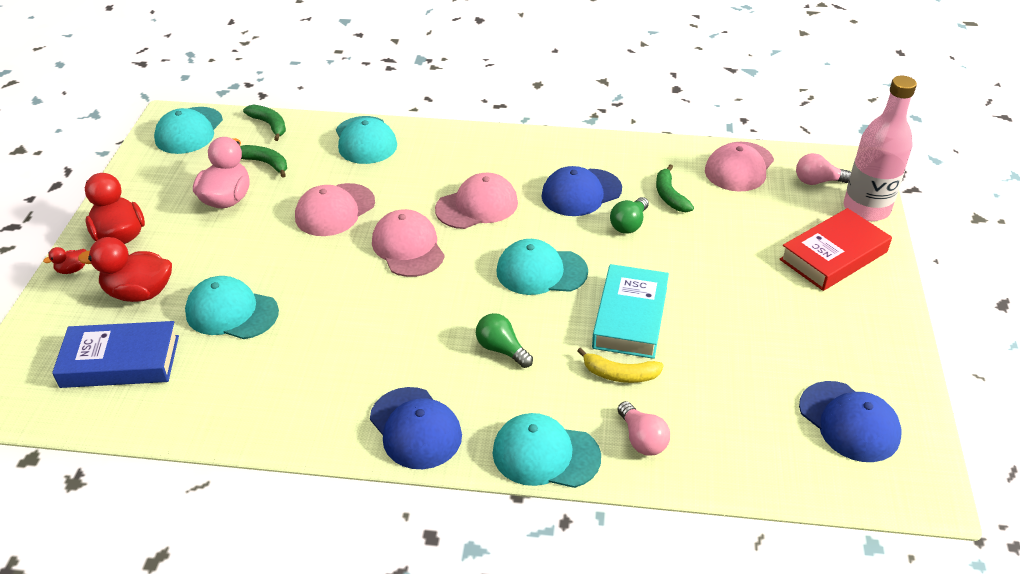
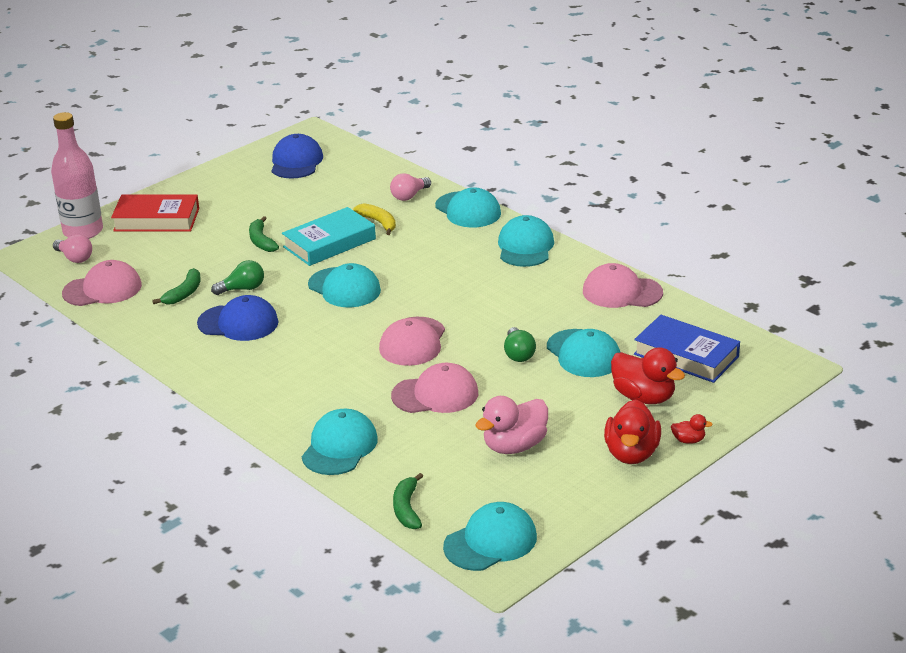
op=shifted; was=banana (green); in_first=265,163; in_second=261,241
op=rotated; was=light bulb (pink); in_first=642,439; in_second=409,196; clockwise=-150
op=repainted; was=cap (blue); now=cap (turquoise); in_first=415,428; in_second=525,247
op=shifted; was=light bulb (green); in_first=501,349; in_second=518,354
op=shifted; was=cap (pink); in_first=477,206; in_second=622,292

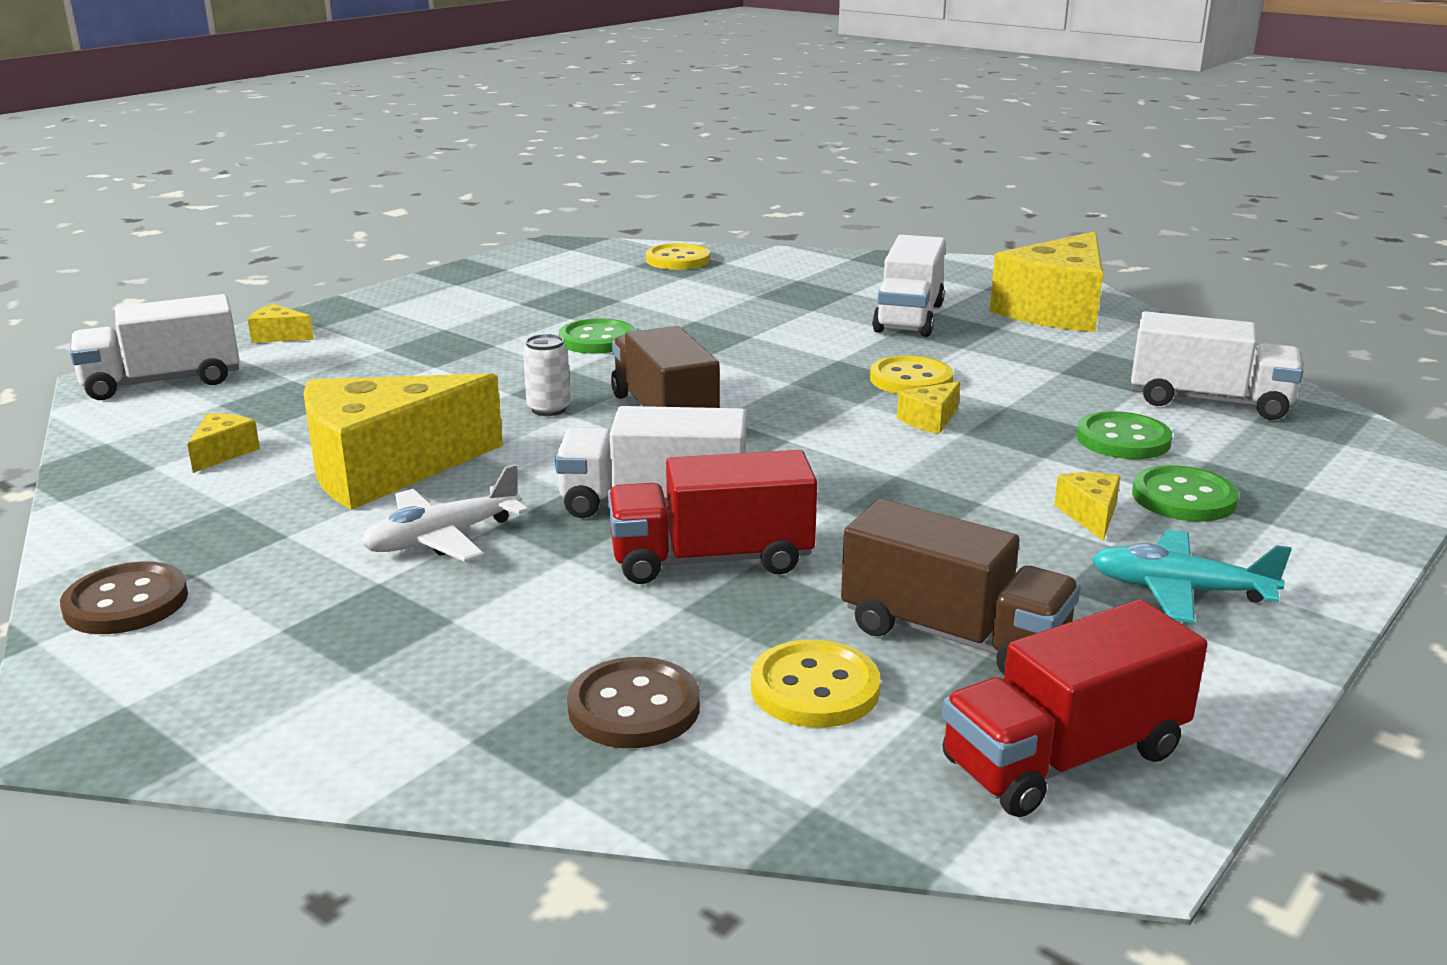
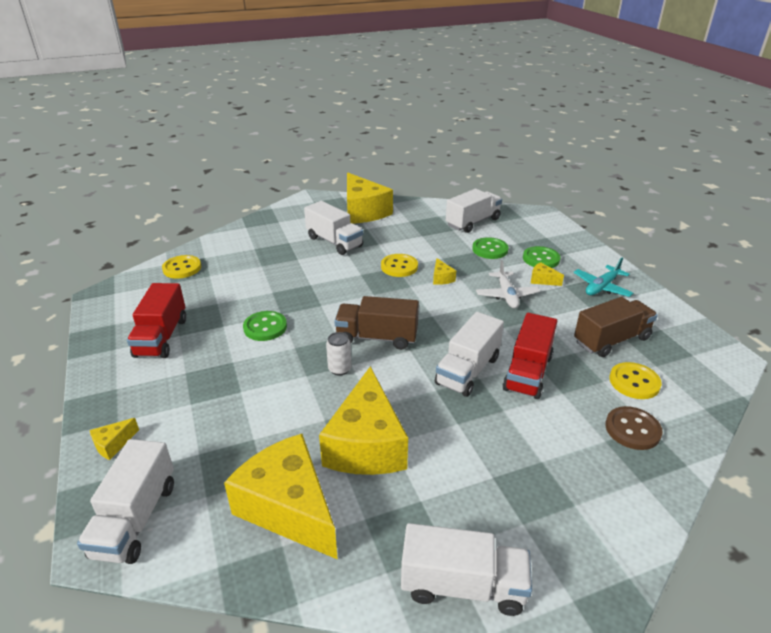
op=shifted; was=truck (red); in_first=1064,758; in_second=161,337
op=scaled; was=cheese (yellow); in_first=223,453; in_second=288,508; ratio=2.49
op=swapped; was=button (brown); now=truck (white); in_first=126,602; in_second=463,585
op=shifted; was=plane (white); in_first=442,538; in_second=506,295

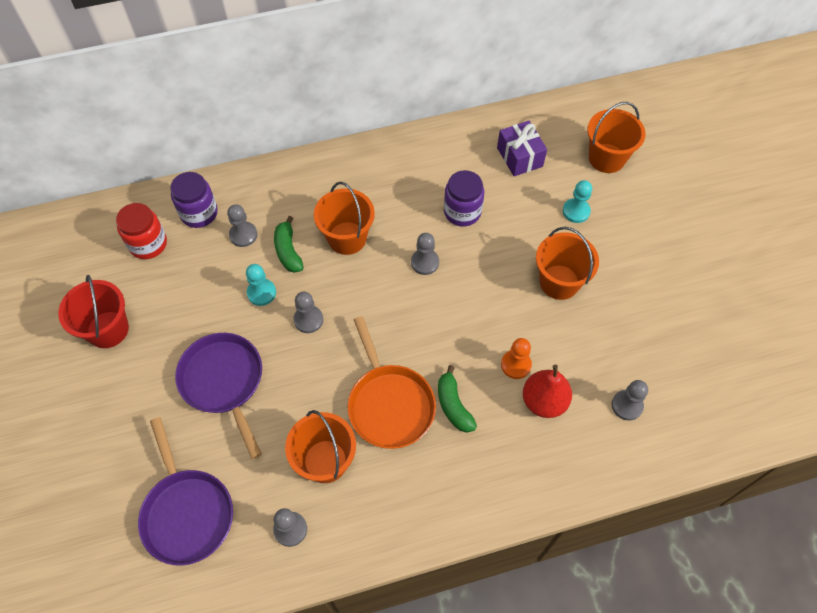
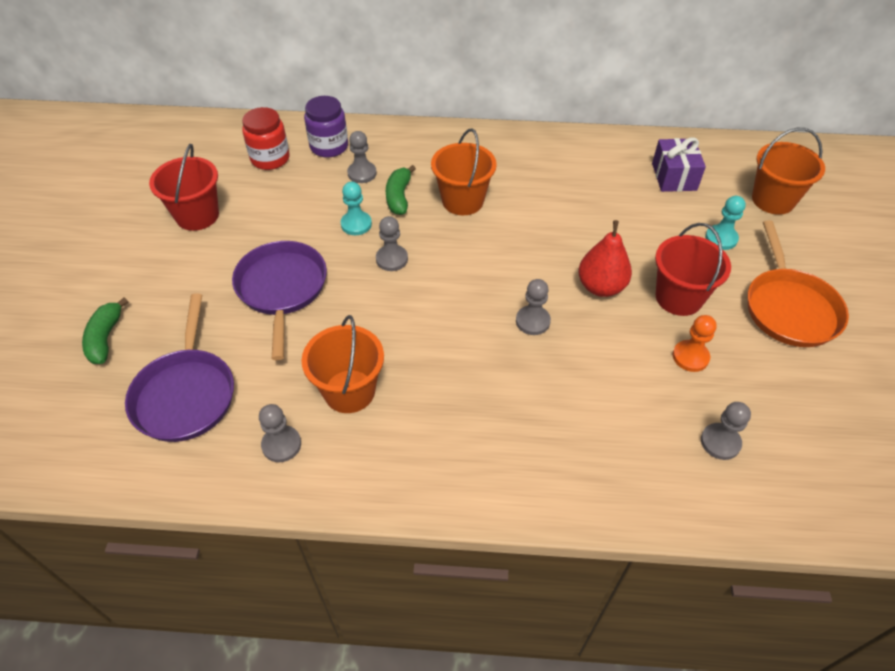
op=shifted; was=banana (green); in_first=453,405; in_second=105,338
op=shifted; was=pawn (grey); in_first=425,262; in_second=532,321
op=shifted; was=pear (red); in_first=544,401; in_second=601,287
op=repainted; was=bucket (orange); now=bucket (red); in_first=559,282; in_second=679,297
op=shifted; was=pawn (orange); in_first=516,365; in_second=690,357
op=shifted; was=pan (orange); in_first=389,404; in_second=789,308
op=gone; was=jar (purple); in_first=462,212

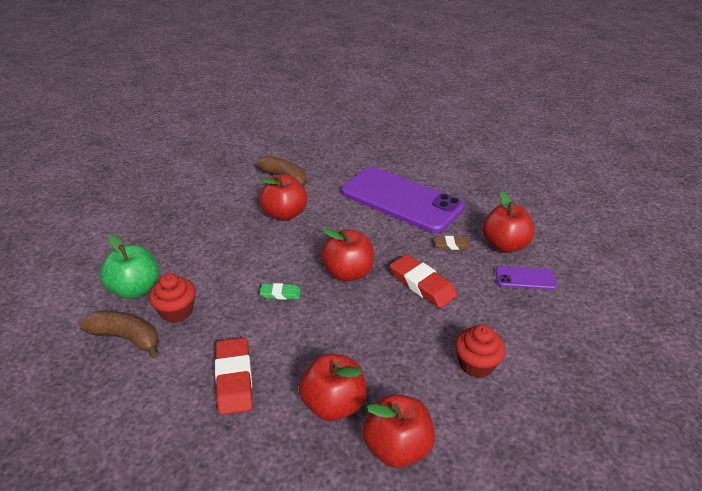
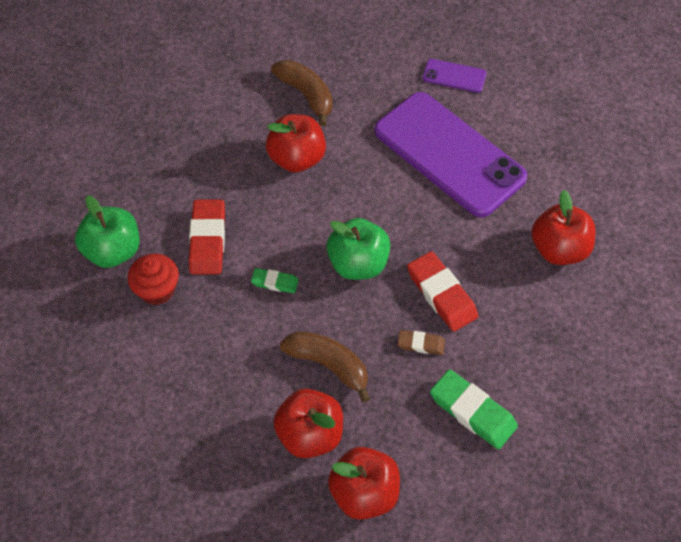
op=shifted; was=eraser (red); in_first=234,379; in_second=207,240
op=shifted; was=banana (brown); in_first=127,338; in_second=328,365
op=repainted; was=apple (red); now=apple (green); in_first=348,273; in_second=358,264
op=shifted; was=eraser (brown); in_first=452,245; in_second=421,344
op=shifted; was=phone (purple); in_first=525,278; in_second=454,76
op=swapped; was=cupcake (red); now=eraser (green); in_first=476,364; in_second=472,411

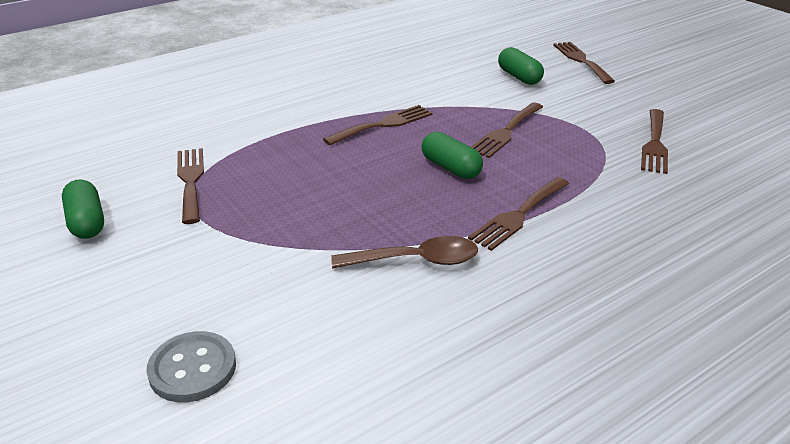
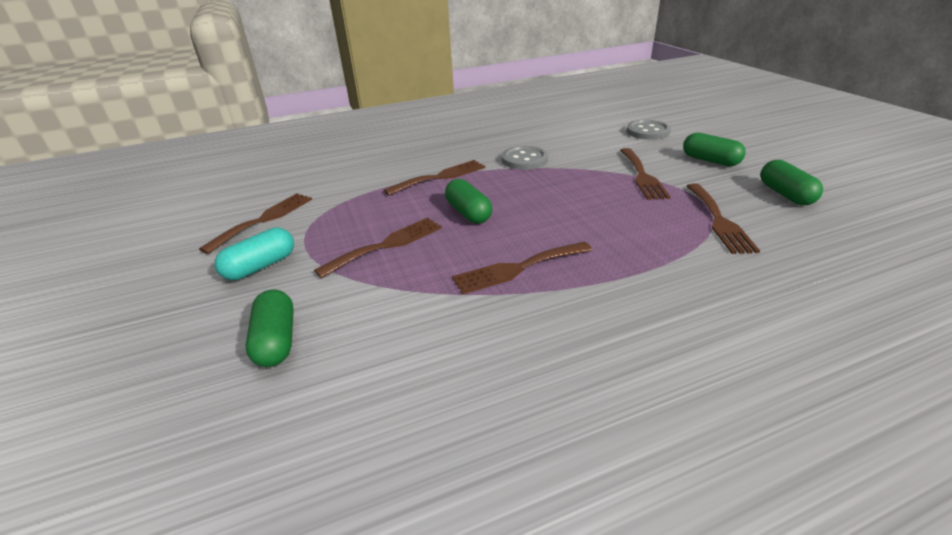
op=new; now=capsule (turquoise); in_second=260,266
op=swapped; was=spoon (brown); now=button (grey); in_first=416,260; in_second=524,160
op=shifted; was=fork (brown); in_first=581,60; in_second=642,176
op=new; now=capsule (green); in_second=710,160

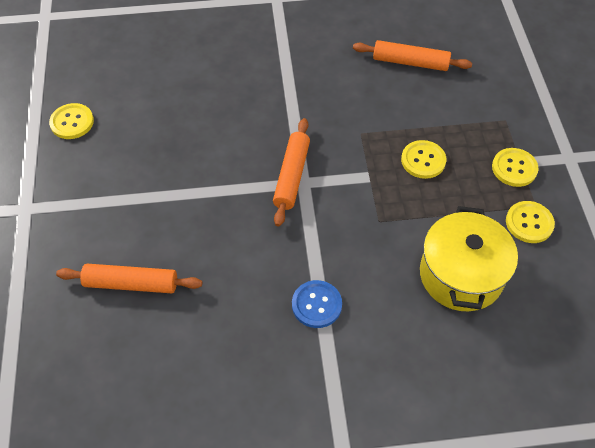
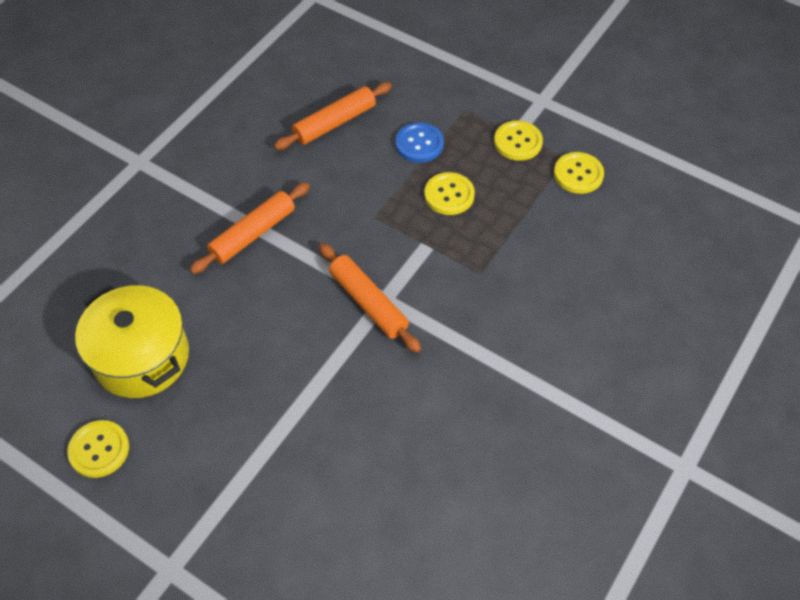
op=shifted; was=pot (yellow); in_first=461,275; in_second=141,357
op=shifted; was=rolling pin (orange); in_first=131,283; in_second=253,234
op=shifted; was=button (blue); in_first=316,305; in_second=419,144

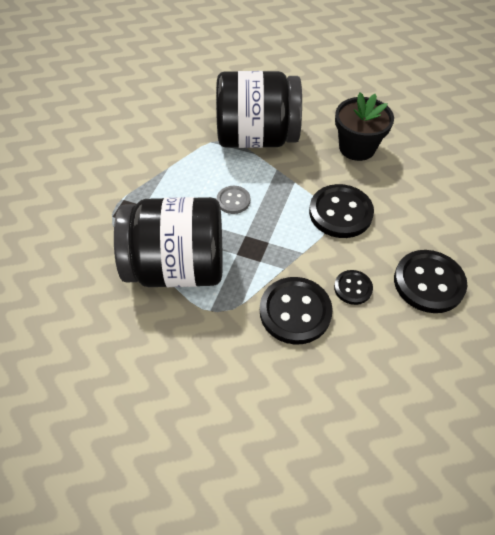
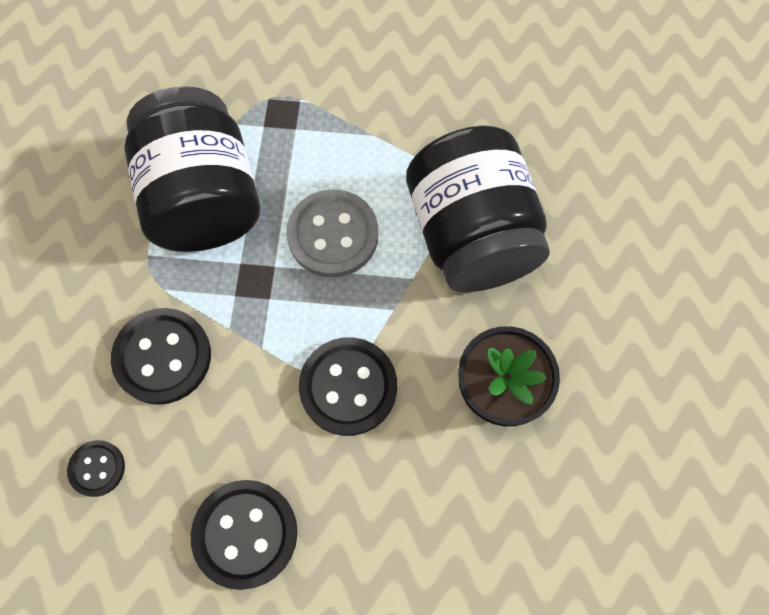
op=shifted; was=button (black); in_first=353,288; in_second=97,468
op=scaled; was=button (grey); in_first=233,201; in_second=333,235; ratio=1.84

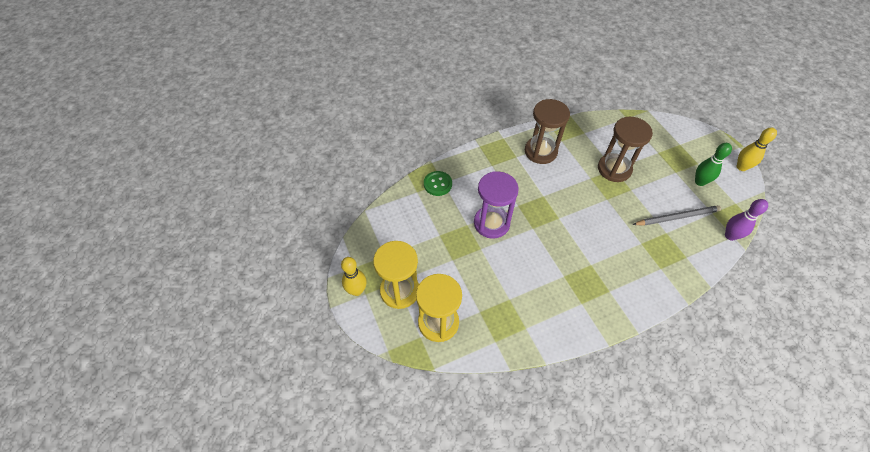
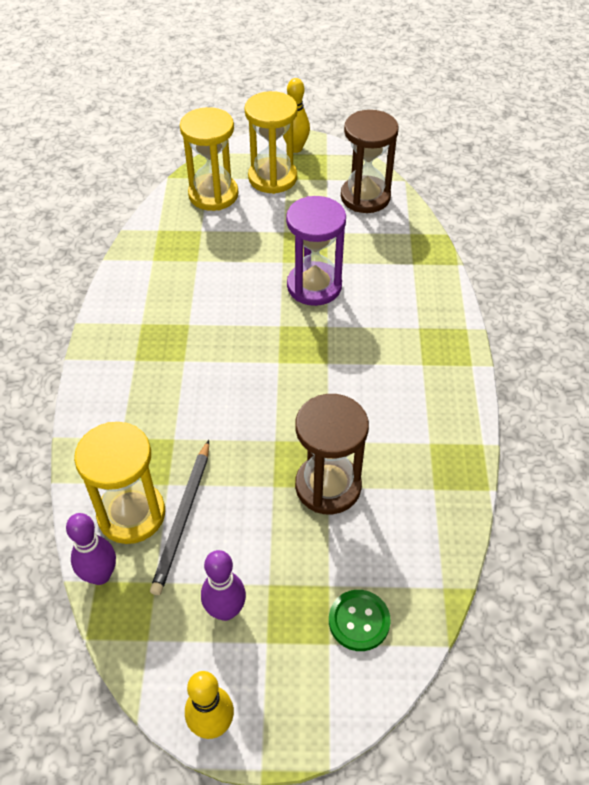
op=new; now=hourglass (yellow); in_second=131,514
op=repainted; was=bowling pin (green); now=bowling pin (purple); in_first=699,182; in_second=225,610
op=shifted; was=button (green); in_first=437,184; in_second=359,621
op=shifted; was=hourglass (brown); in_first=540,151; in_second=365,197

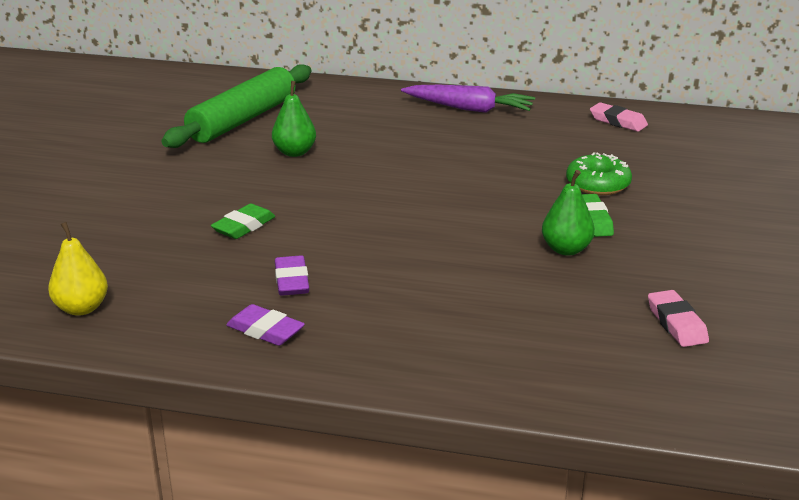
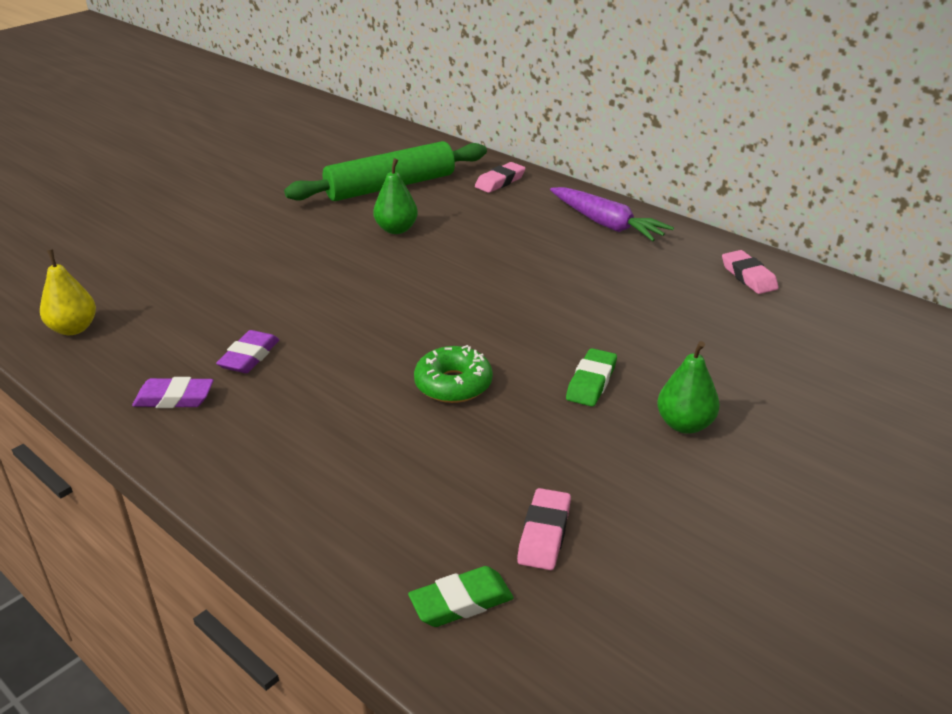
op=rotated; was=eraser (purple); in_first=265,330; in_second=174,398; clockwise=-60
op=shifted; was=eraser (green); in_first=244,226; in_second=461,602
op=shifted; was=donut (green); in_first=597,184; in_second=453,384
op=new; now=eraser (pink); in_second=500,181
op=shifted; was=pear (green); in_first=566,249; in_second=685,424

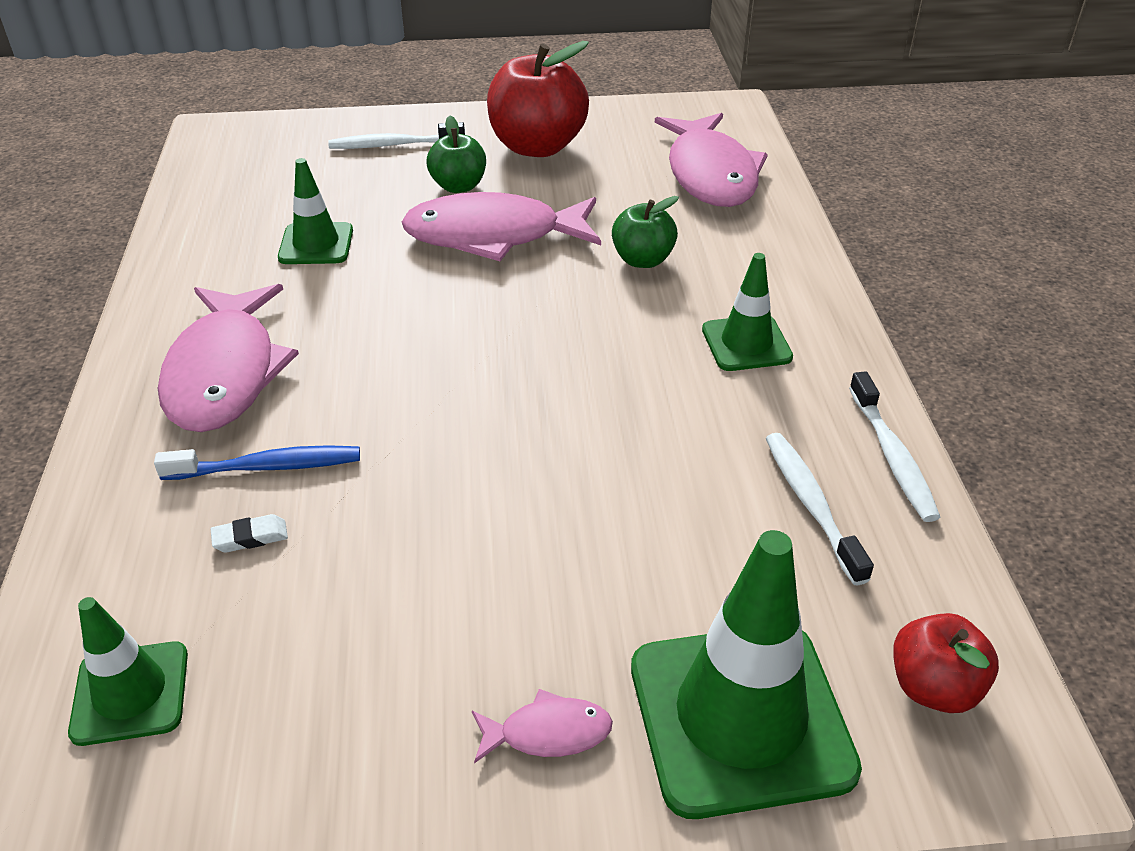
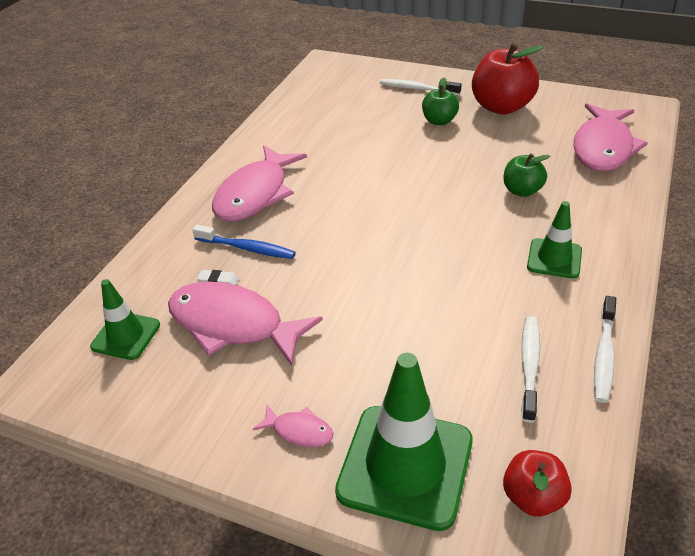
op=shifted; was=fish (pink); in_first=493,236; in_second=233,325
op=gone; was=traffic cone (green); in_first=316,244

